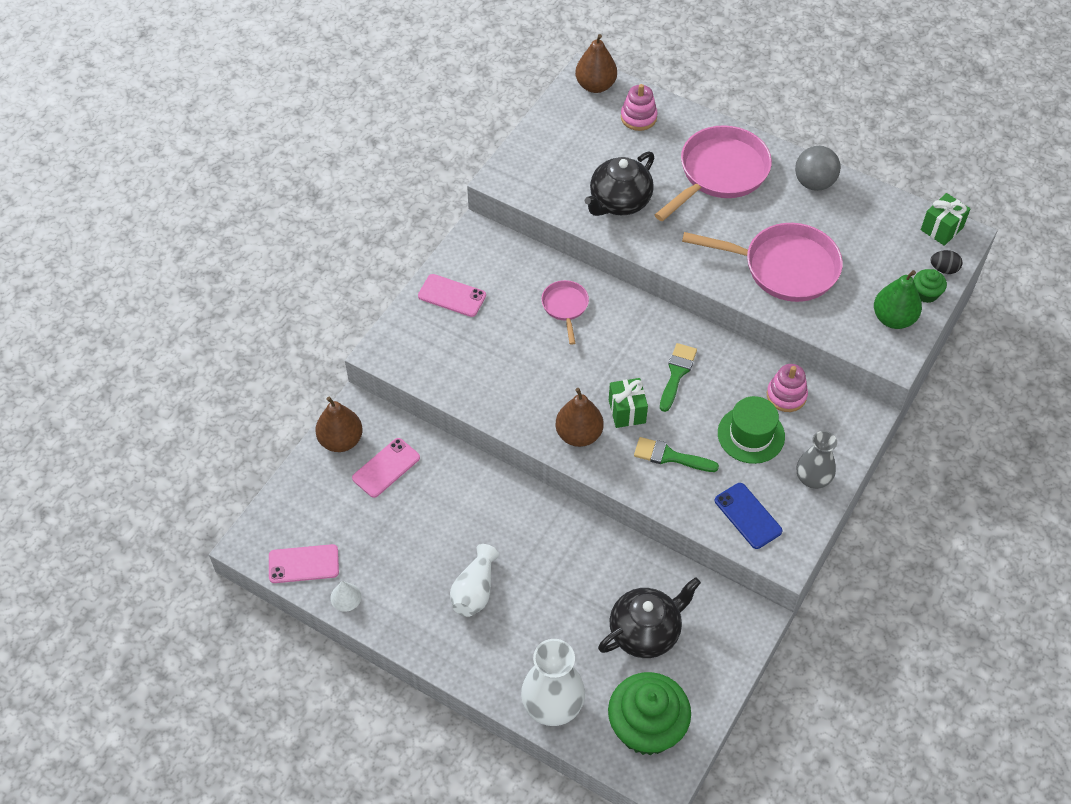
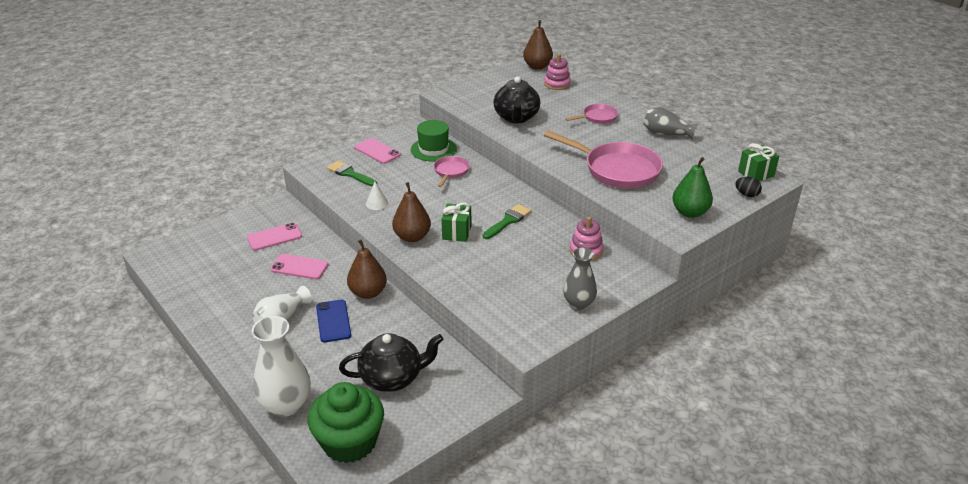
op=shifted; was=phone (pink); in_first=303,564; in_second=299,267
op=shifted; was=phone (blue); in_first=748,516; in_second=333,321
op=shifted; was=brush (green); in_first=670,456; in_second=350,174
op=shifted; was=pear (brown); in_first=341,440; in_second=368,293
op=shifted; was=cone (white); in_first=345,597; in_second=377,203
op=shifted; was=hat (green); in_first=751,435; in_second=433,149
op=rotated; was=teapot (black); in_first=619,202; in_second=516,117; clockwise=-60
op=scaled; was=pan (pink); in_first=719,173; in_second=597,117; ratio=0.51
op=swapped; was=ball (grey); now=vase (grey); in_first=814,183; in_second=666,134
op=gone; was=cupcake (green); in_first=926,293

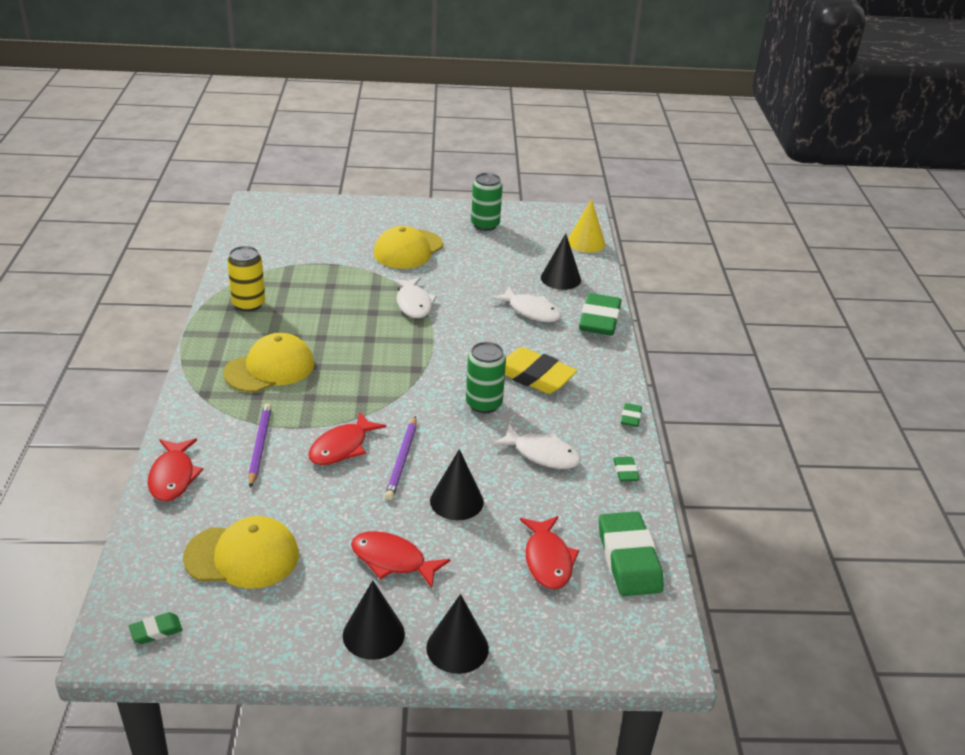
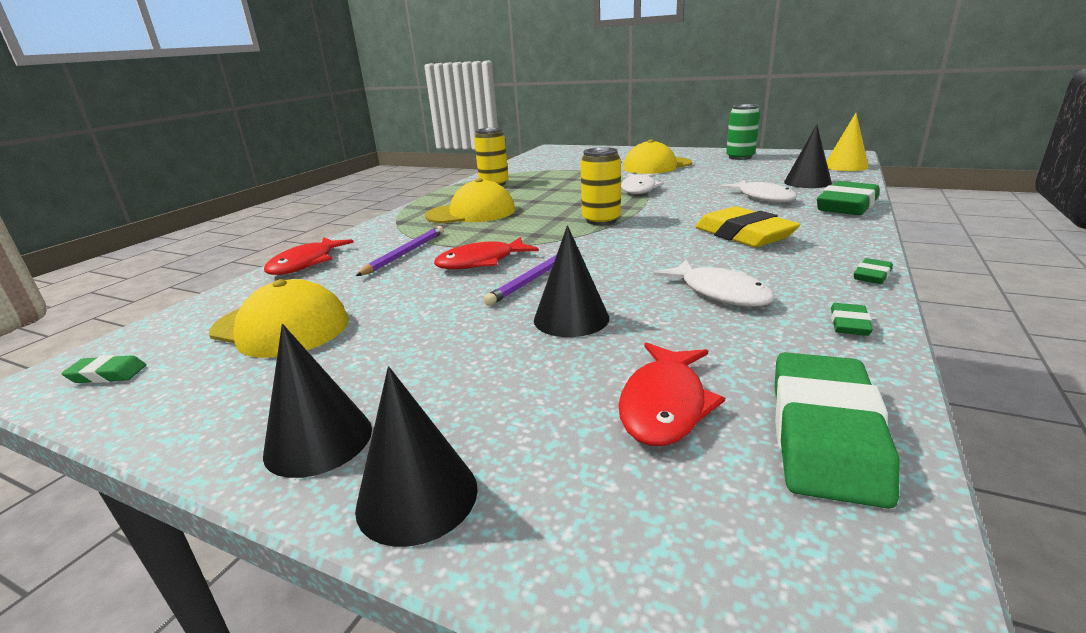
op=new; now=can (yellow); in_second=601,220
op=gone; was=fish (red); in_first=392,560
op=gone; was=can (green); in_first=484,404

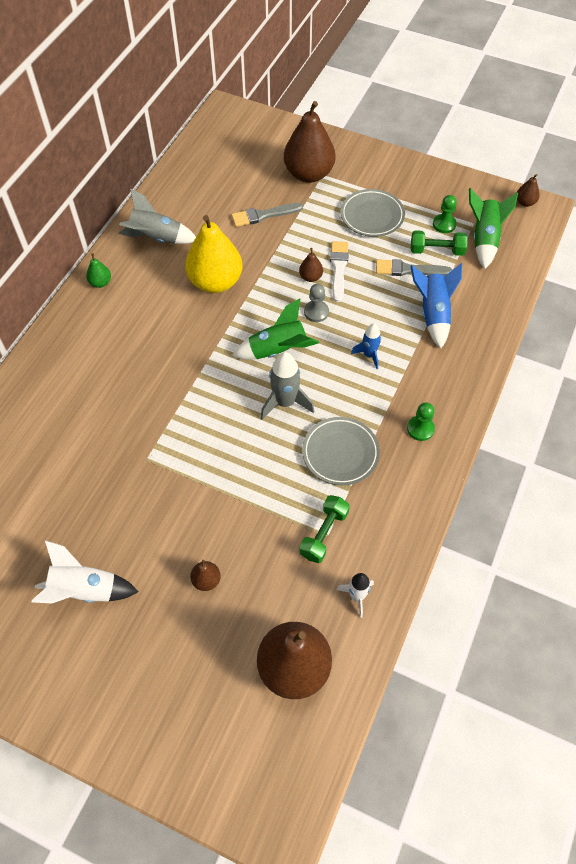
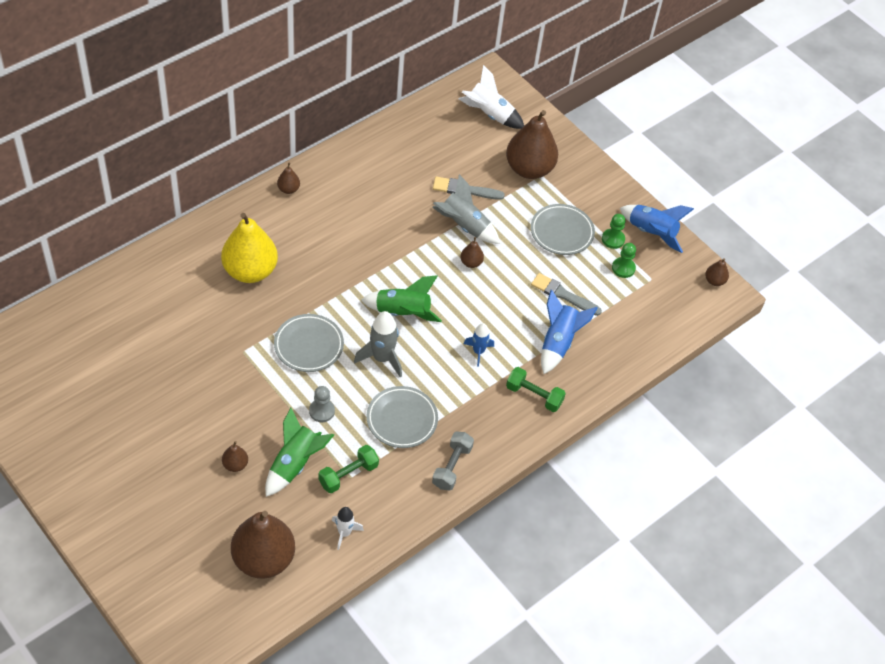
op=shifted; was=pear (yellow); in_first=215,282; in_second=250,271
op=shifted; was=rocket (green); in_first=484,239; in_second=295,464
op=new; now=plate (grey); in_second=309,345
op=repainted; was=pear (green); now=pear (brown); in_first=100,283; in_second=288,189
op=shifted; was=pawn (grey); in_first=316,312; in_second=321,411
op=shifted; was=rocket (grey); in_first=157,238; in_second=464,226
op=new; now=dumbbell (grey); in_second=452,466
op=shifted; was=rocket (white); in_first=85,590; in_second=489,114
op=shifted; was=dumbbell (green); in_first=436,250; in_second=534,395
op=shifted; was=pawn (green); in_first=420,429; in_second=613,239
op=new; now=rocket (blue); in_second=651,232
op=gone; was=brush (white); in_first=338,268

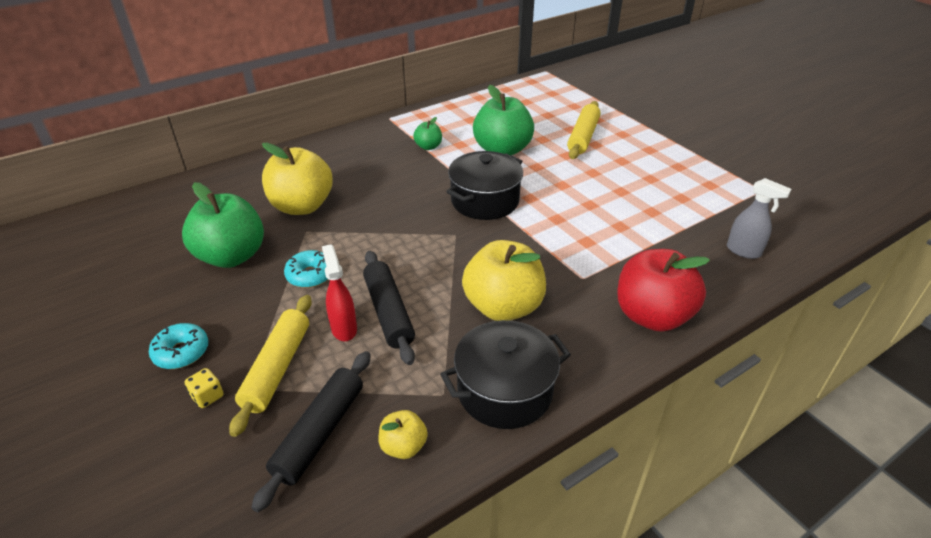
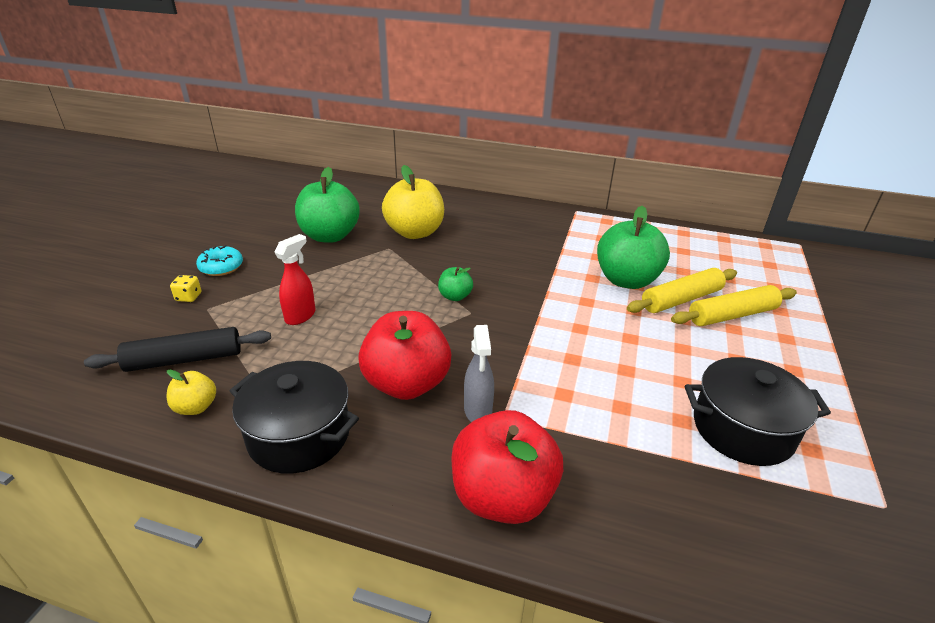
op=repainted; was=apple (yellow); now=apple (red); in_first=503,307; in_second=406,384
op=shifted; was=apple (green); in_first=428,147; in_second=455,296
op=shifted; was=spray bottle (grey); in_first=744,251; in_second=478,411
op=shifted; was=rolling pin (yellow); in_first=277,368; in_second=681,299
op=shifted; was=pot (black); in_first=485,201; in_second=742,429
op=gone; was=donut (turquoise); in_first=310,275
op=gone; was=rolling pin (black); in_first=388,312

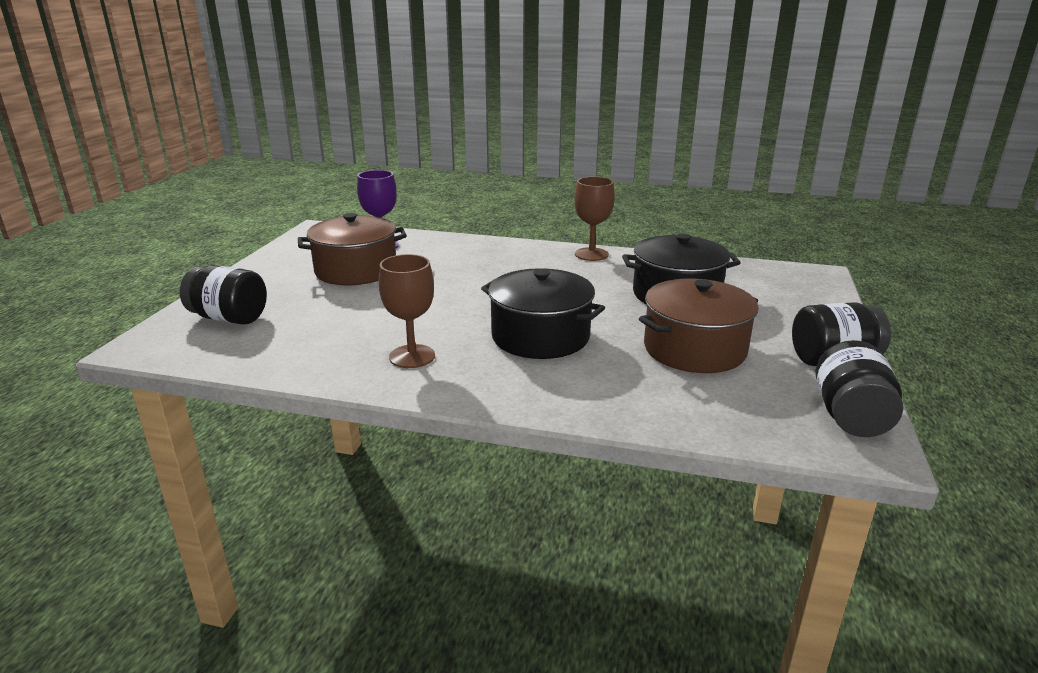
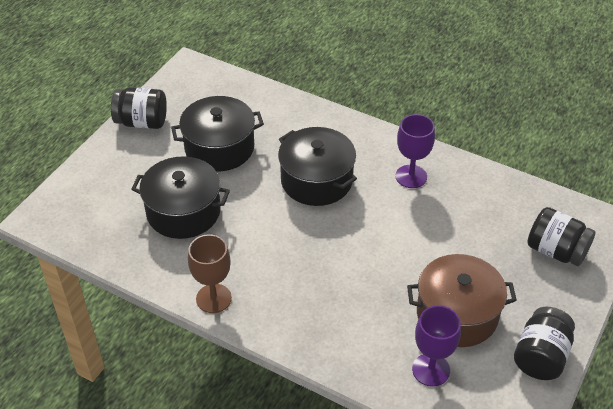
op=repainted; was=pot (brown); now=pot (black); in_first=694,349; in_second=219,148
op=repainted; was=goblet (brown); now=goblet (purple); in_first=412,356; in_second=411,176
op=shifted; was=jar (black); in_first=850,416; in_second=540,357

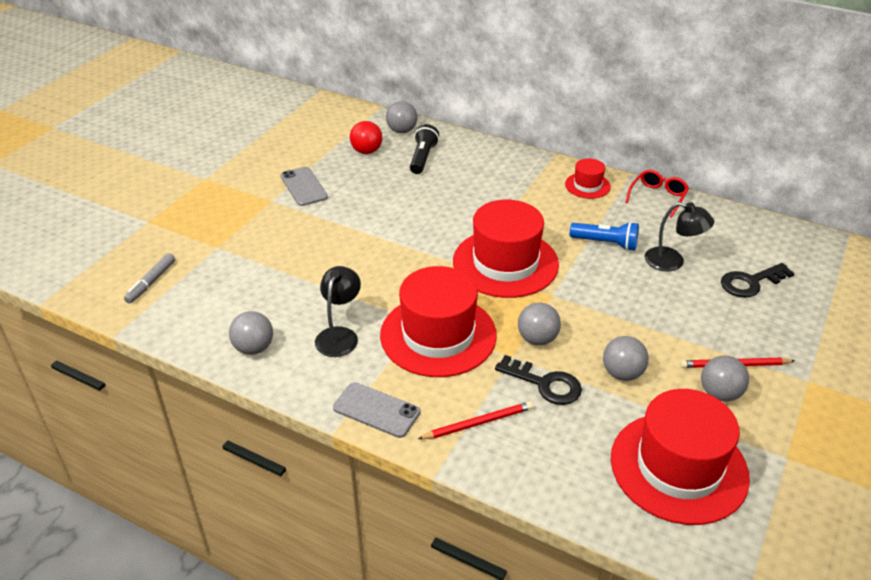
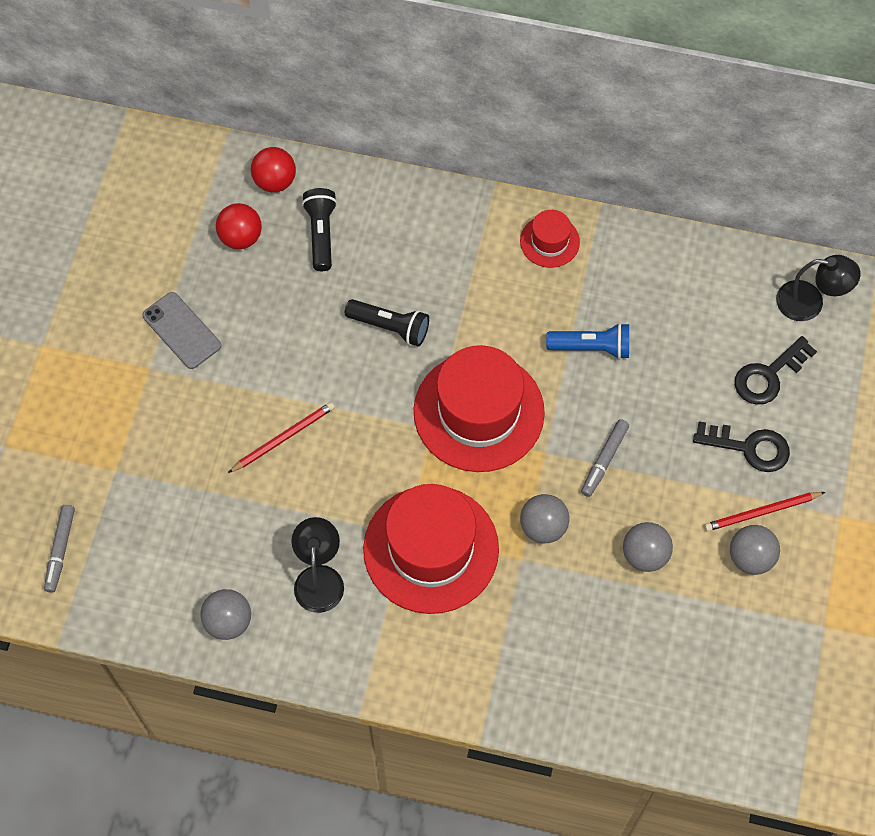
op=shifted; was=pencil (red); in_first=478,423; in_second=283,438
op=repainted; was=ball (grey); now=ball (red); in_first=402,131; in_second=275,181
op=new; now=flashlight (black); in_second=390,327
op=new; now=marker (grey); in_second=604,460
op=shifted; was=key (black); in_first=545,384; in_second=749,447
op=shifted; was=lamp (black); in_first=672,262; in_second=810,302
op=gone; was=phone (grey); in_first=376,410
op=gone; was=hat (red); in_first=678,467
op=gone; was=glasses (red); in_first=658,197

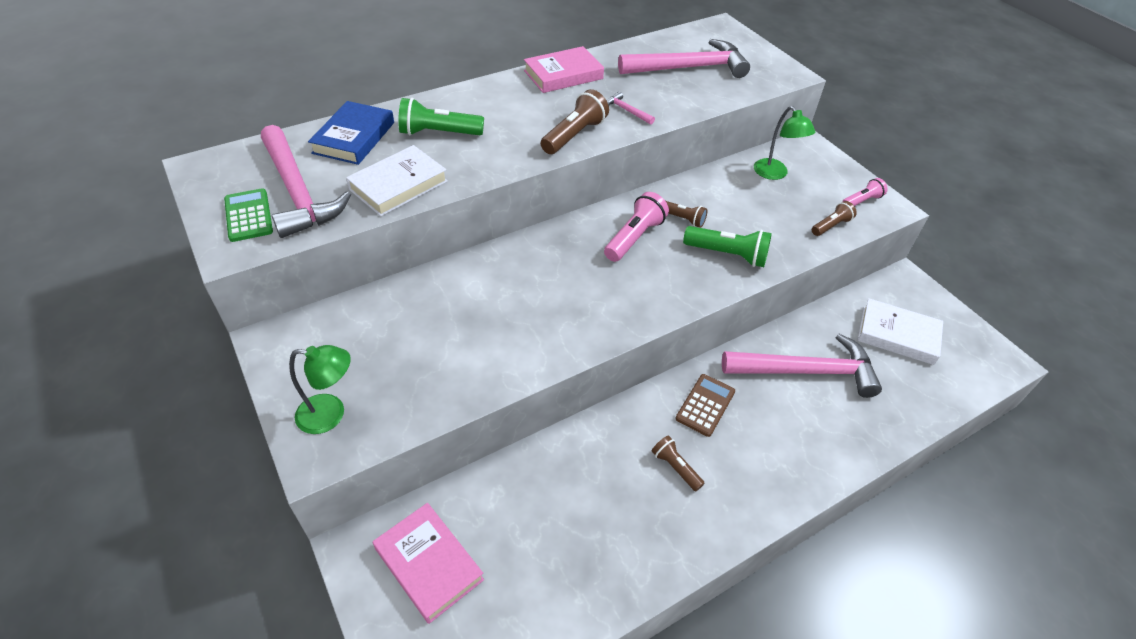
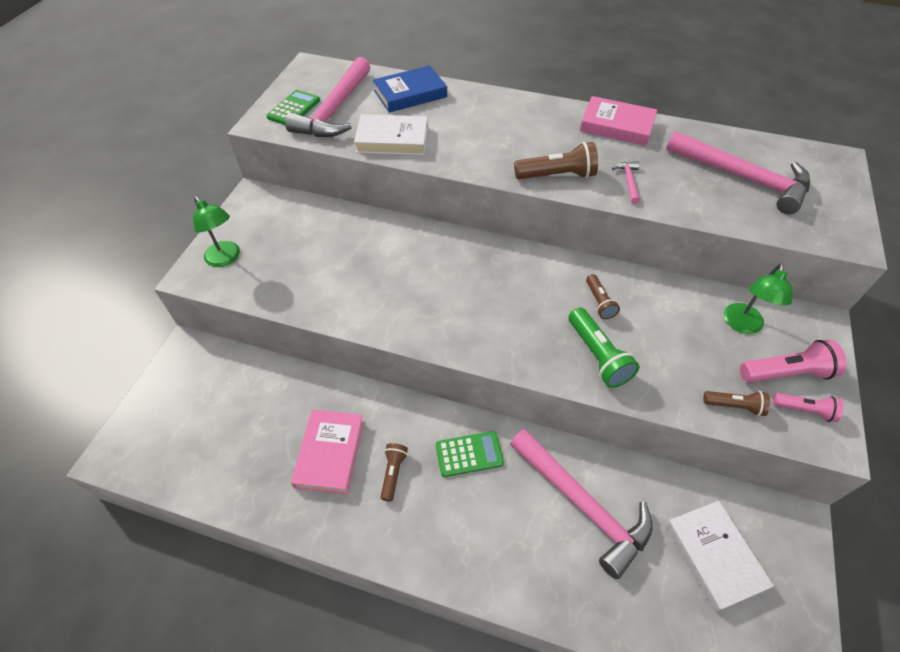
op=shifted; was=book (pink); in_first=429,564; in_second=330,453
op=repainted; was=calculator (brown); now=calculator (green); in_first=705,405; in_second=469,454
op=shifted; was=flashlight (pink); in_first=634,237; in_second=786,373
op=gone; was=flashlight (green); in_first=438,133

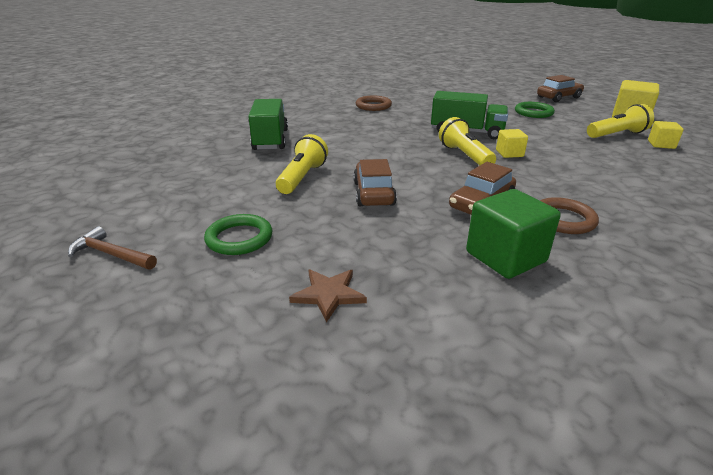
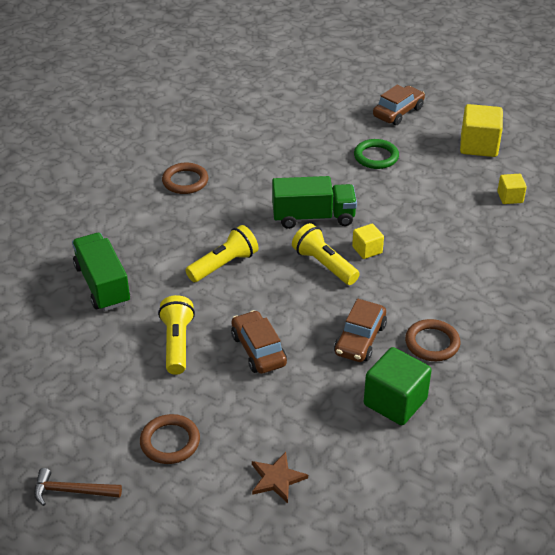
op=repainted; was=ring (green); now=ring (brown); in_first=239,238; in_second=170,442
op=shifted; was=flashlight (yellow); in_first=617,135; in_second=224,265

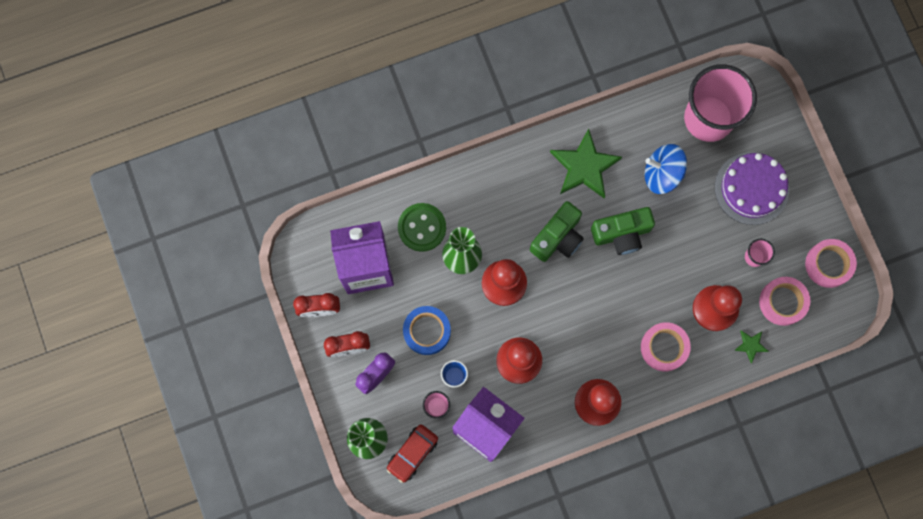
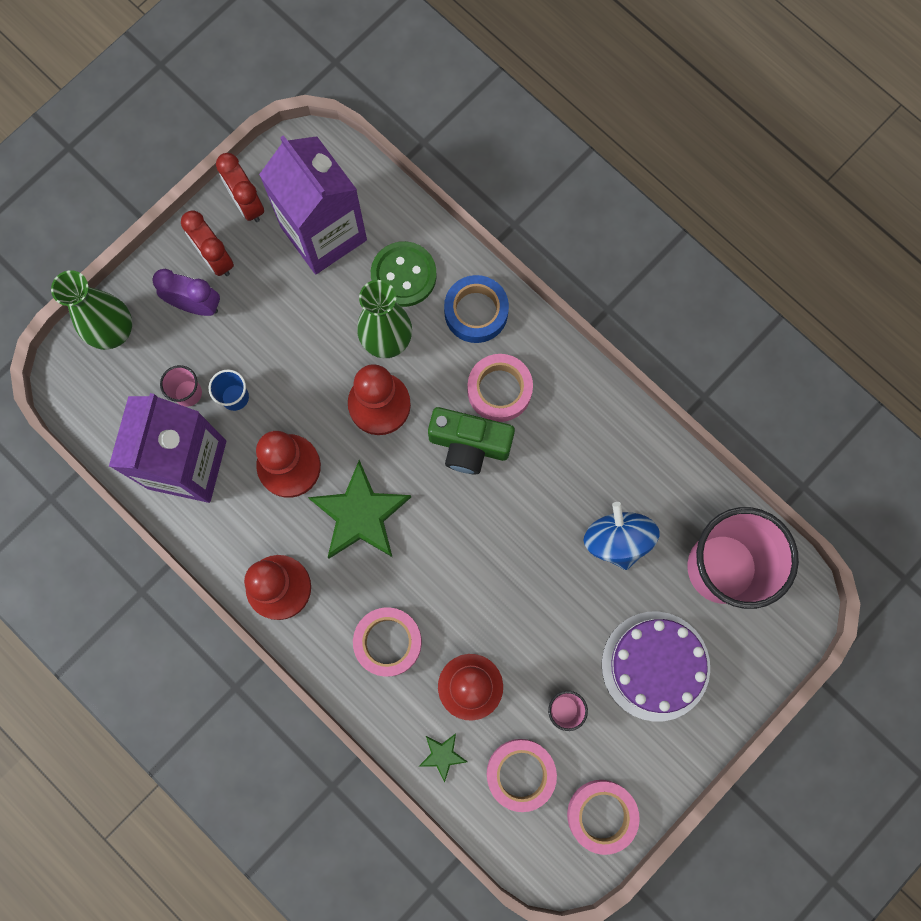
op=shifted; was=star (green); in_first=584,167; in_second=360,514
op=shifted; was=tape (blue); in_first=427,331; in_second=476,312
op=new; now=tape (pink); in_second=499,390
op=gone; was=car (red); in_first=412,453
op=gone; was=camera (green); in_first=621,234

